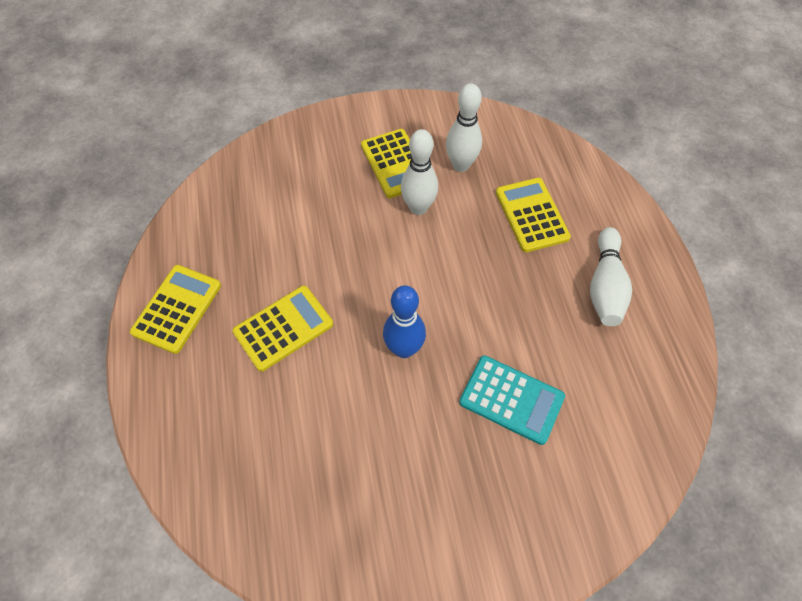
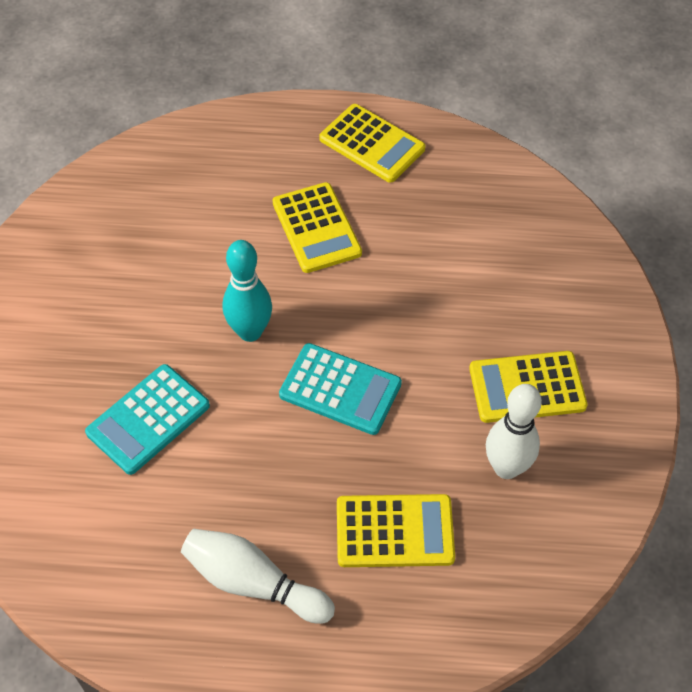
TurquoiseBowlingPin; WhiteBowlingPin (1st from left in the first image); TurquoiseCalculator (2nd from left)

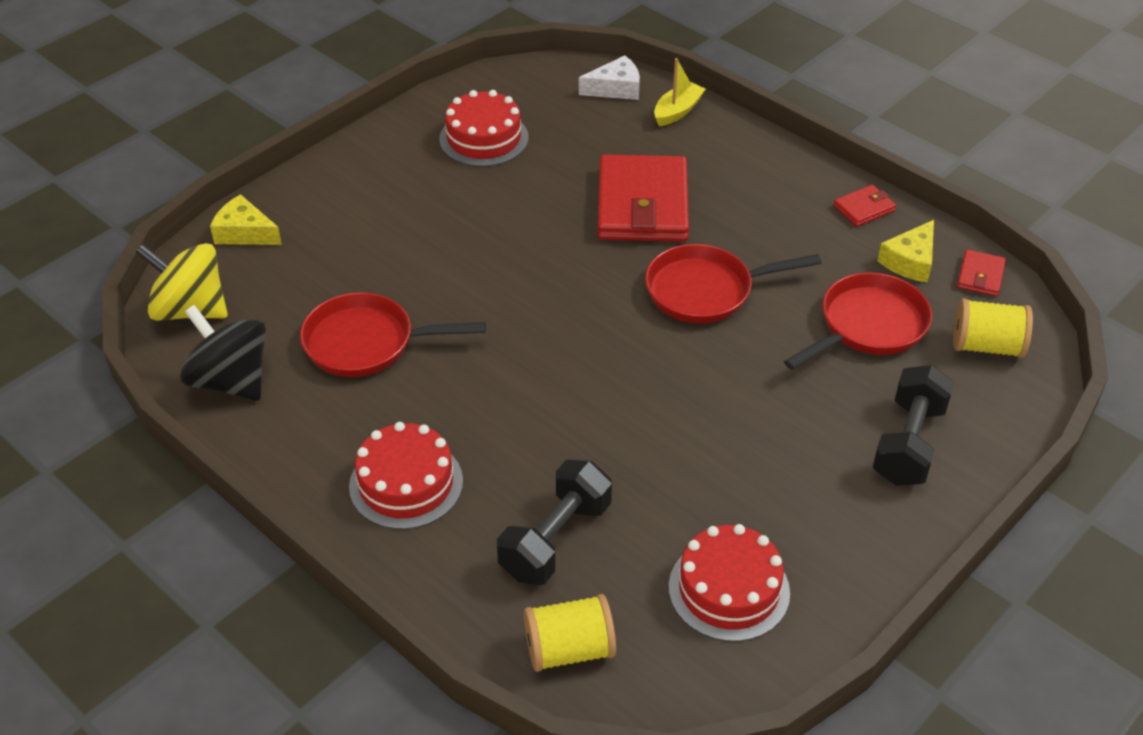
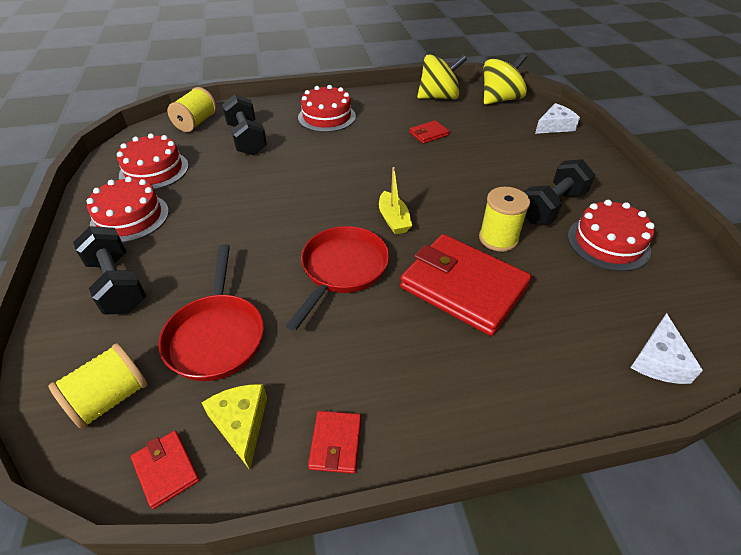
YellowSpinningTop (1st from left); WhiteCheese (1st from left); RedWallet (3rd from left); YellowBoat; RedCake (1st from left); YellowSpool (3rd from left); BlackDumbbell (3rd from left)

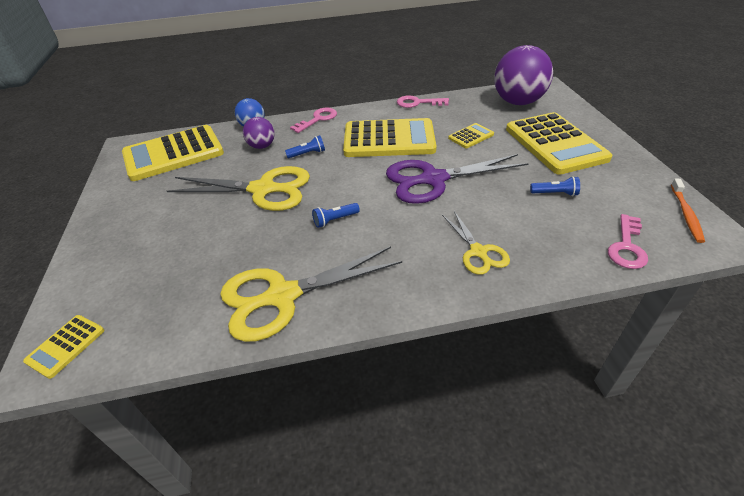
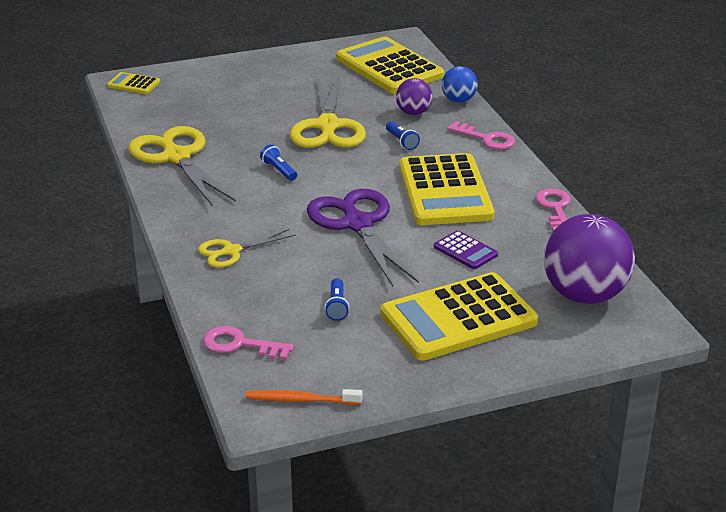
PurpleCalculator

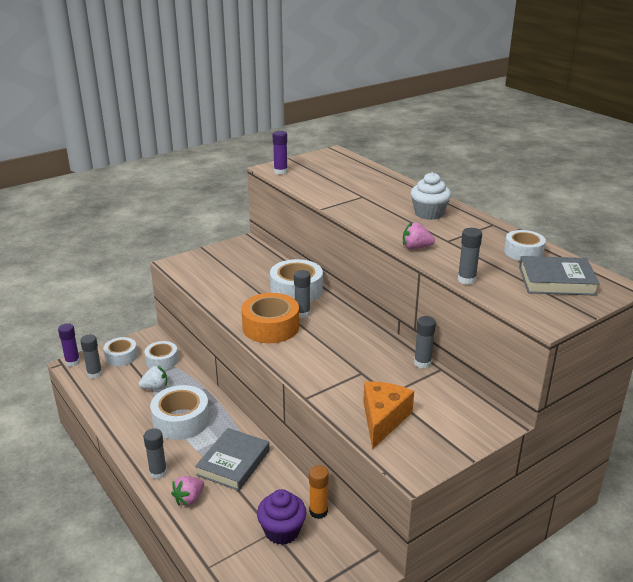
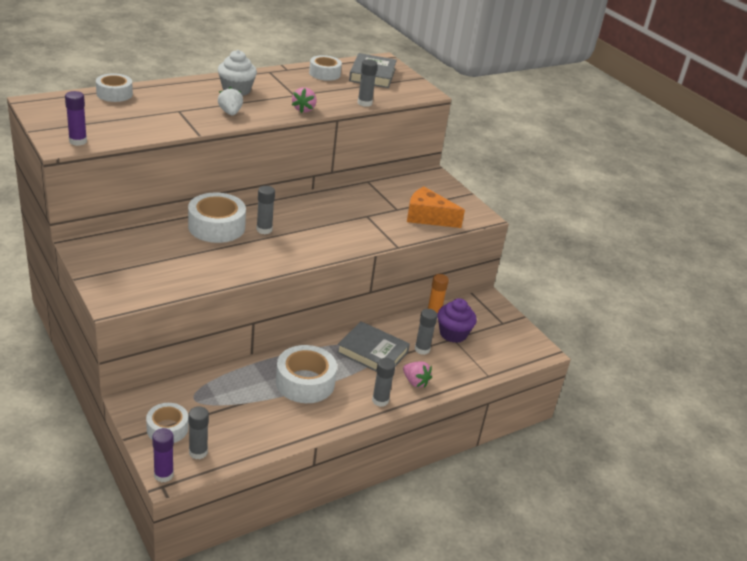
WhiteStrawberry; WhiteTape (1st from left); OrangeTape; GreyGlueStick (5th from left)

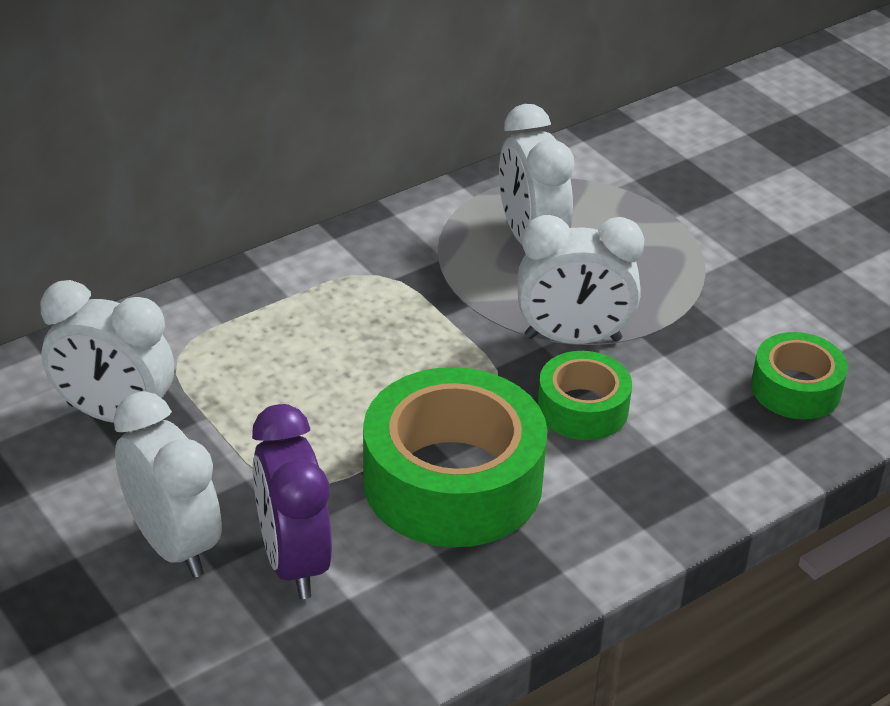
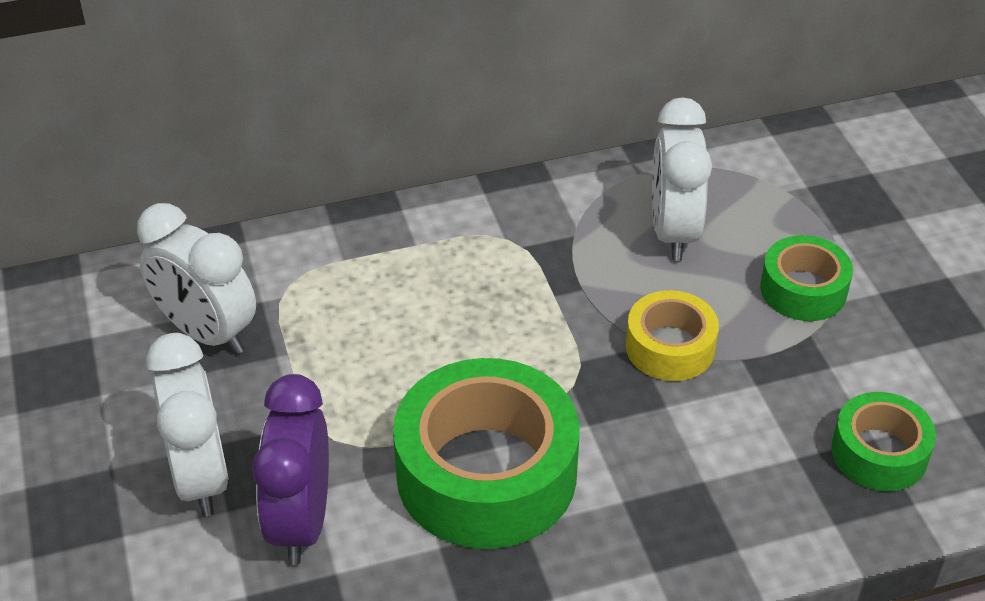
YellowTape; GreenTape (2nd from left)

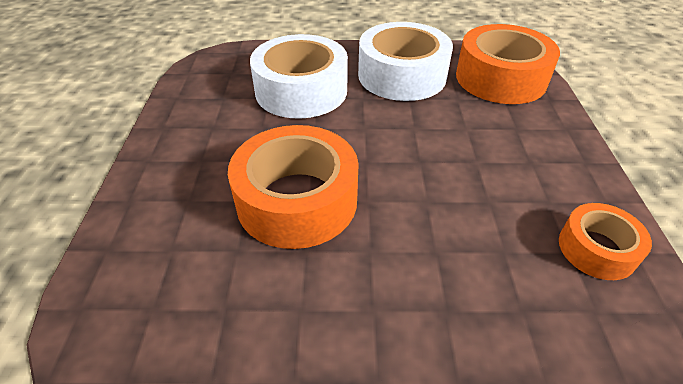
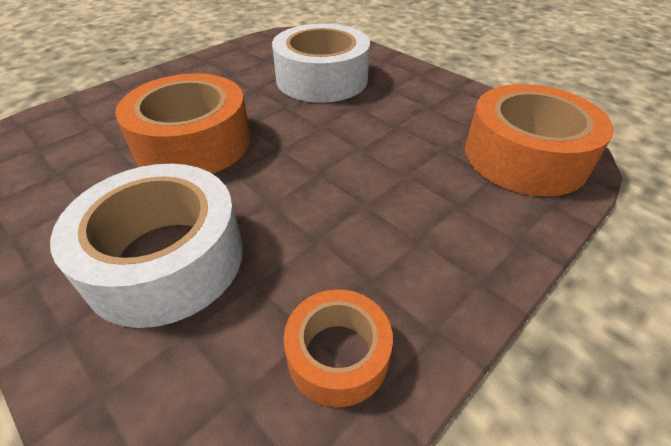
WhiteTape (1st from left)

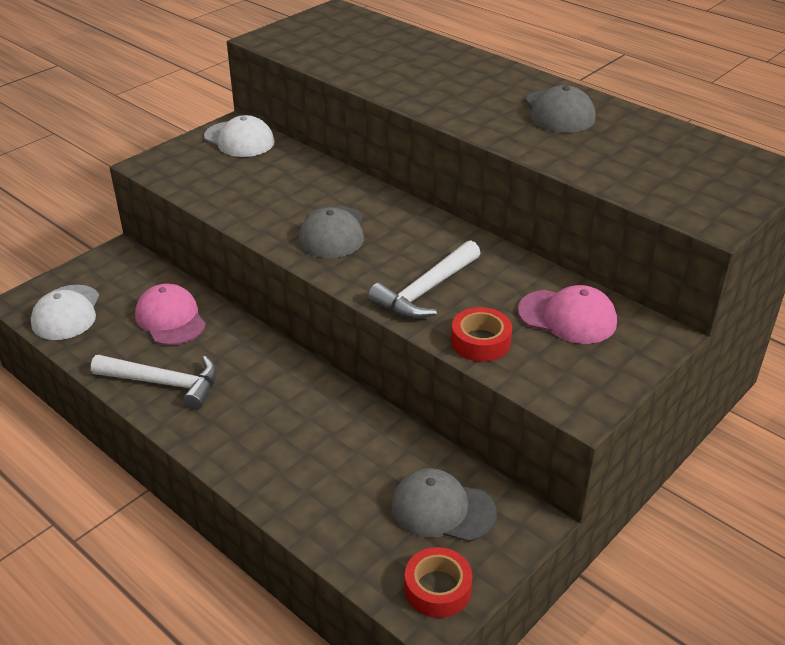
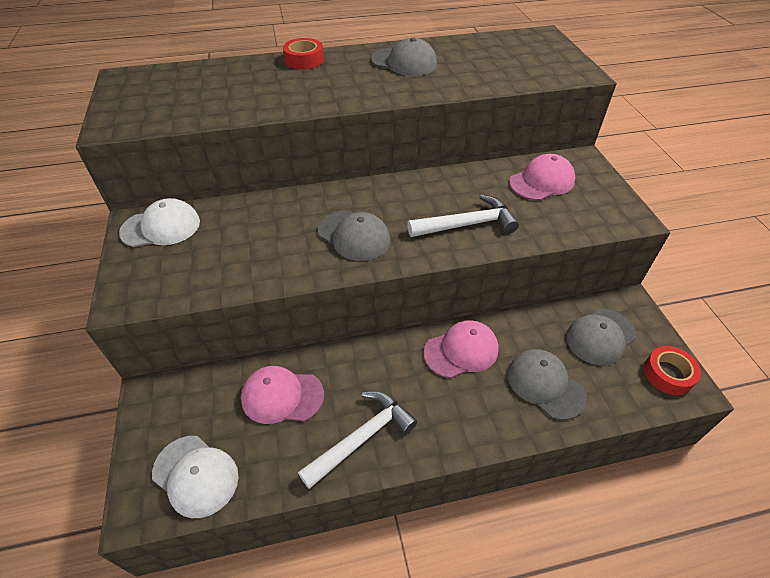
WhiteHammer (2nd from left); RedTape (1st from left); PinkCap (2nd from left); GreyCap (3rd from left)

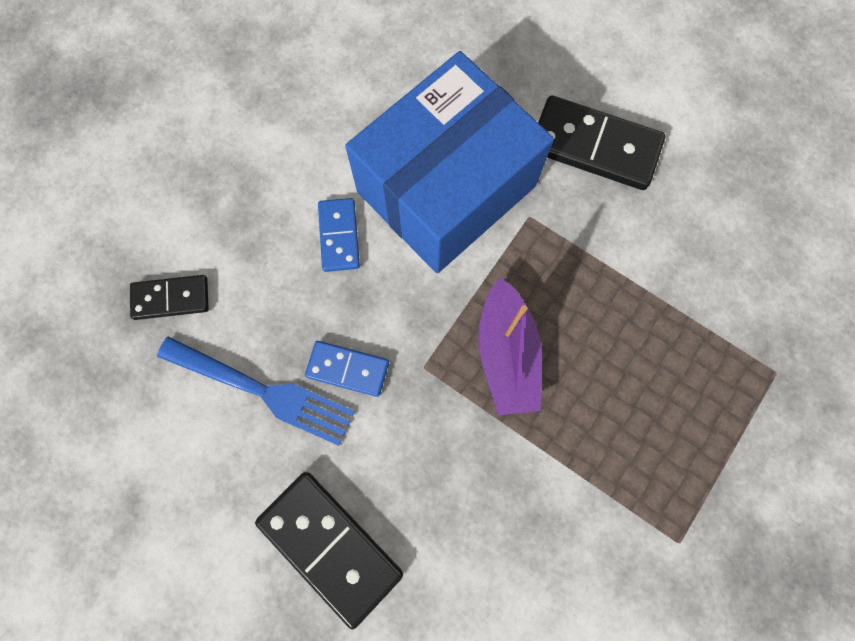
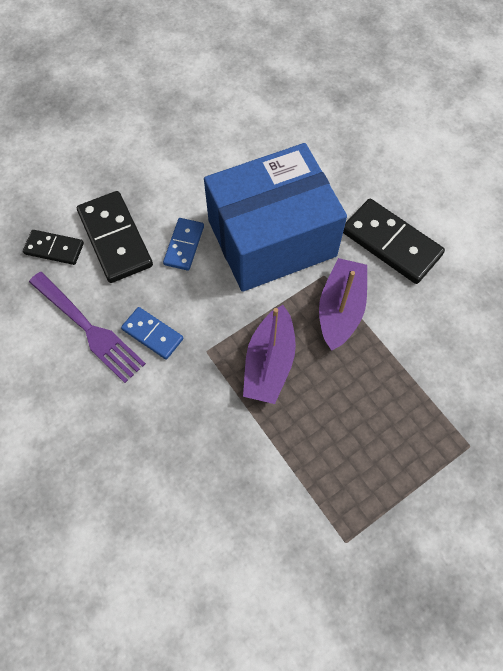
PurpleFork; BlackDomino (2nd from left); PurpleBoat (2nd from left)

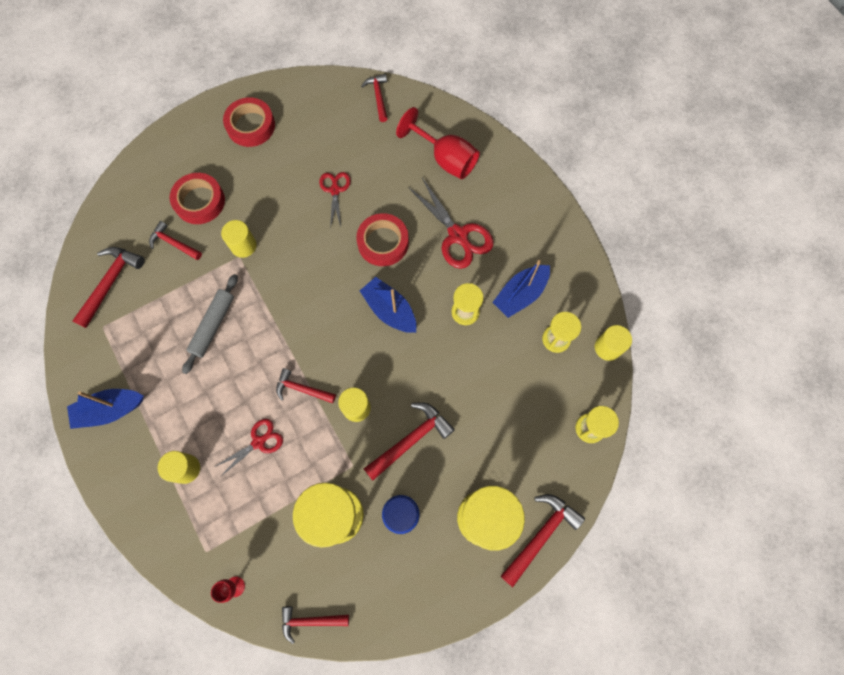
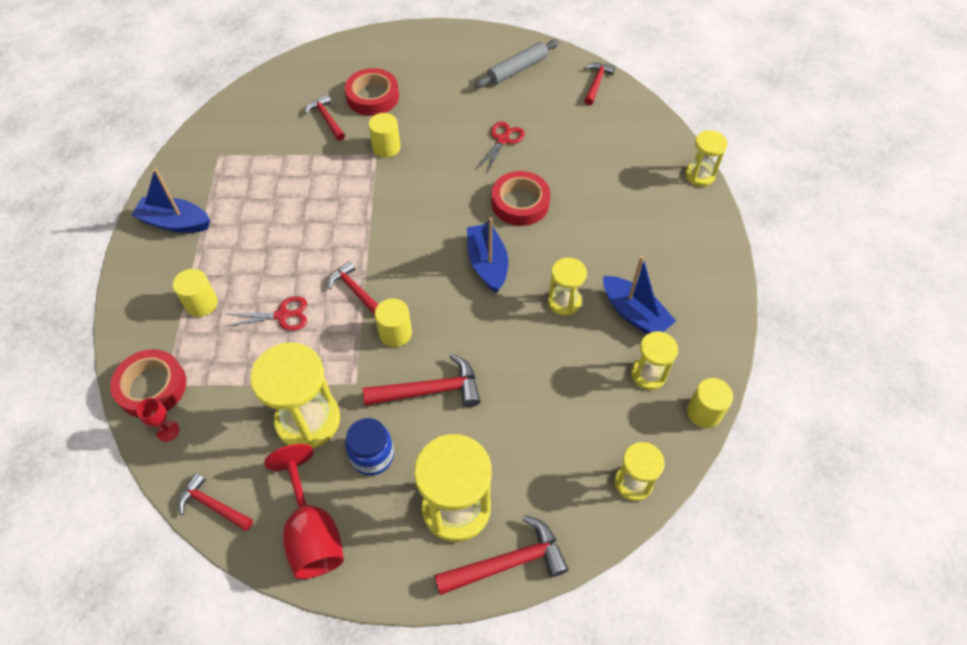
RedHammer (1st from left in the first image); GreyRollingPin; RedTape (1st from left); RedGoblet (2nd from left); RedScissors (3rd from left in the first image); BlueBoat (3rd from left); YellowHourglass (6th from left)

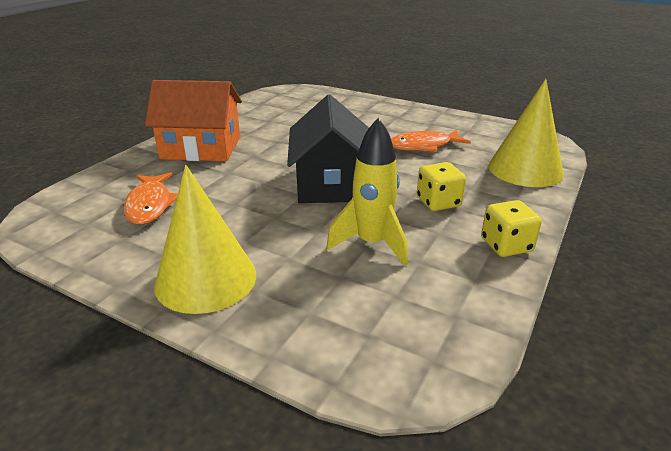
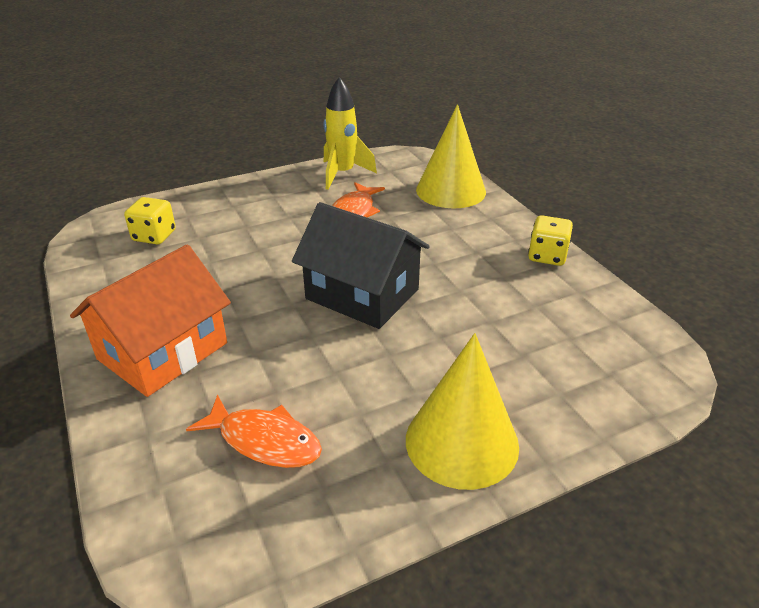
YellowRocket; YellowDice (1st from left)

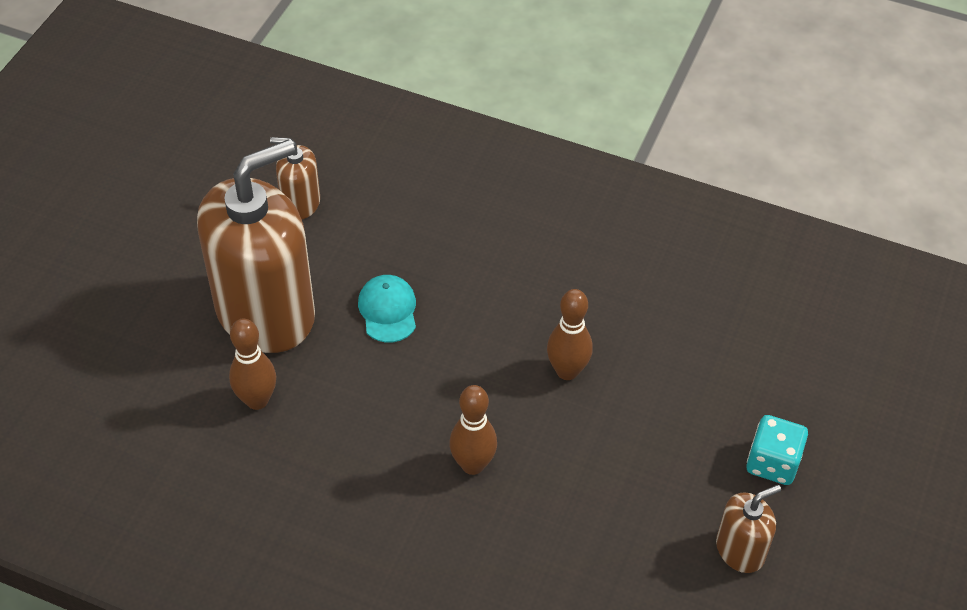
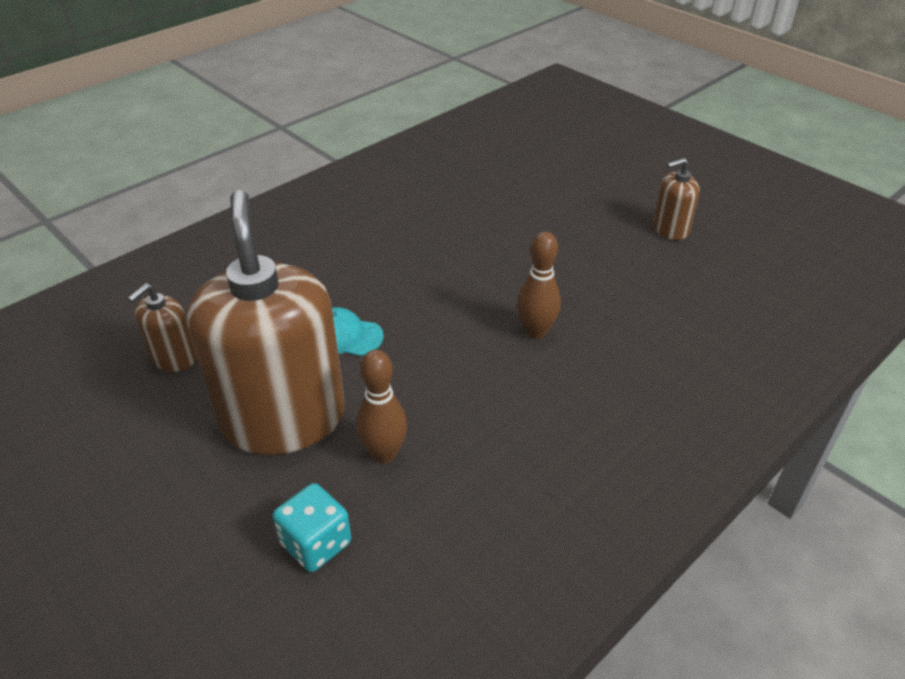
BrownBowlingPin (3rd from left in the first image); BrownSoapDispenser (3rd from left); TurquoiseDice

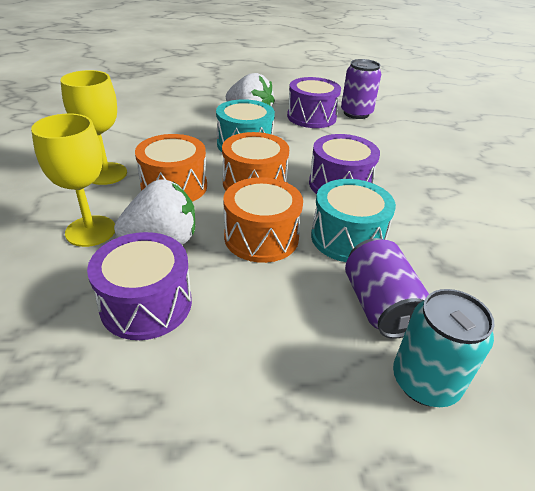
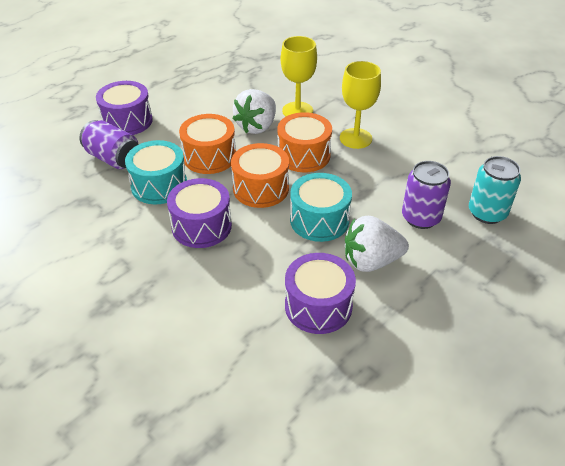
PurpleDrum (1st from left); PurpleCan (2nd from left); TurquoiseCan

